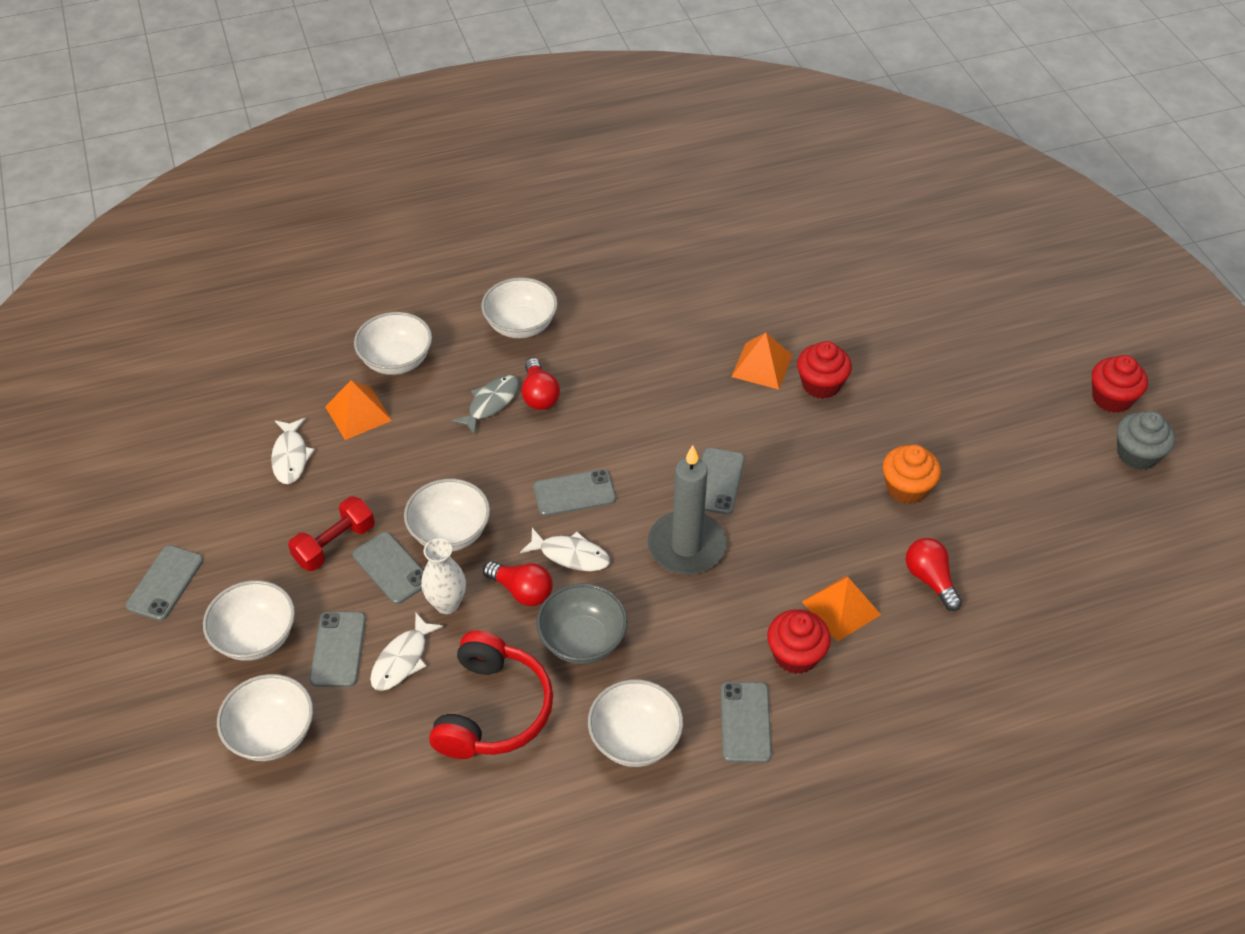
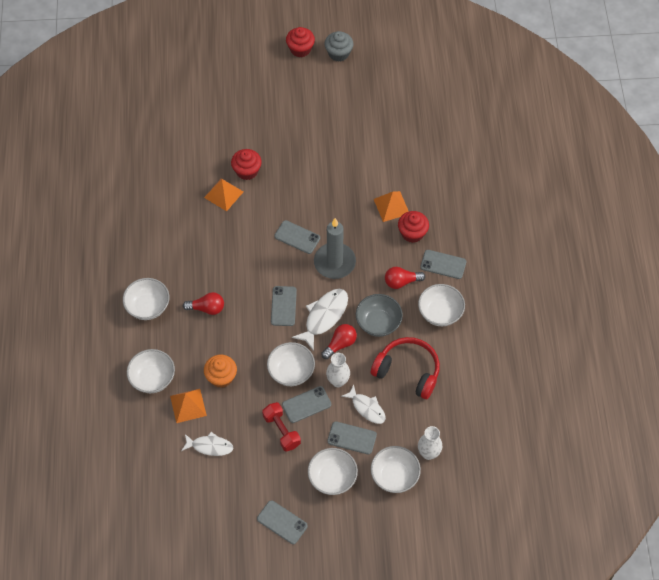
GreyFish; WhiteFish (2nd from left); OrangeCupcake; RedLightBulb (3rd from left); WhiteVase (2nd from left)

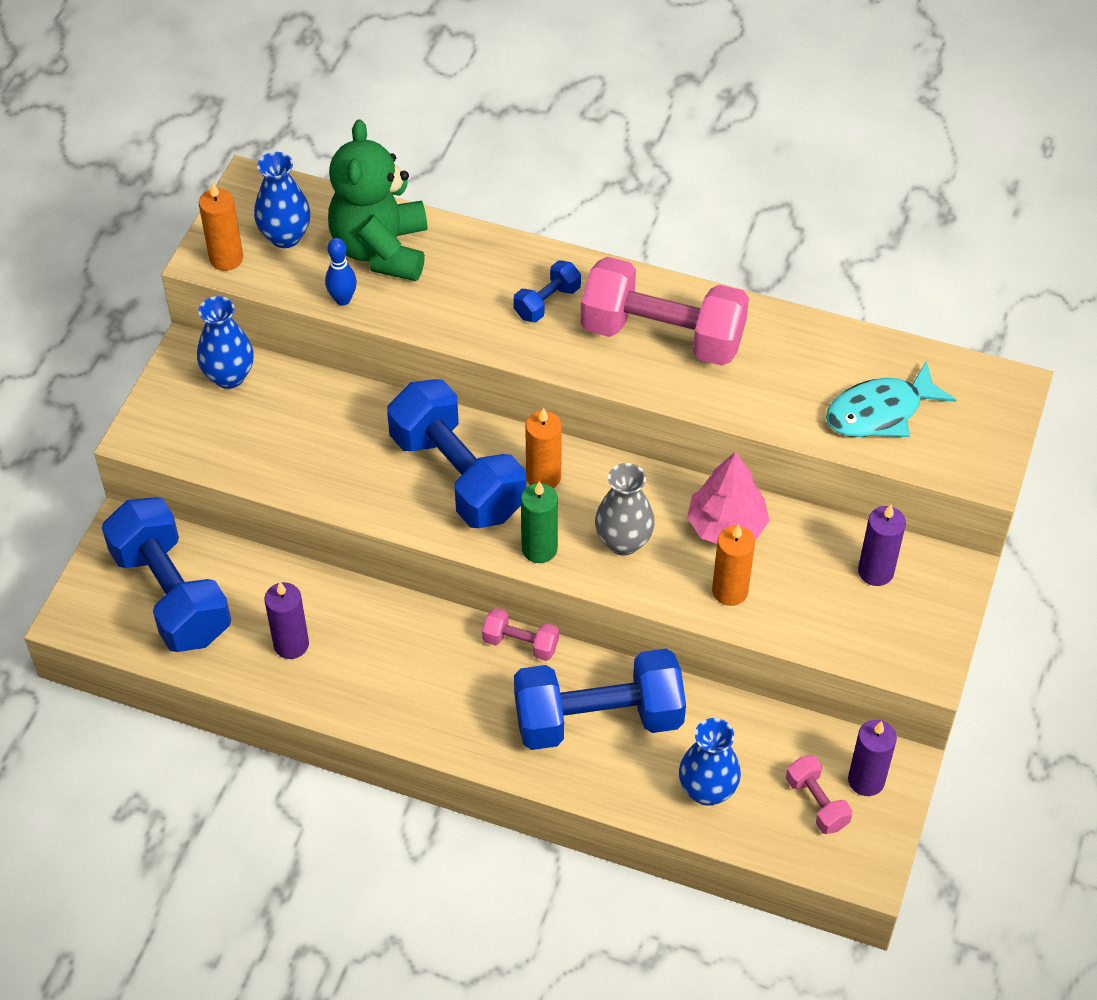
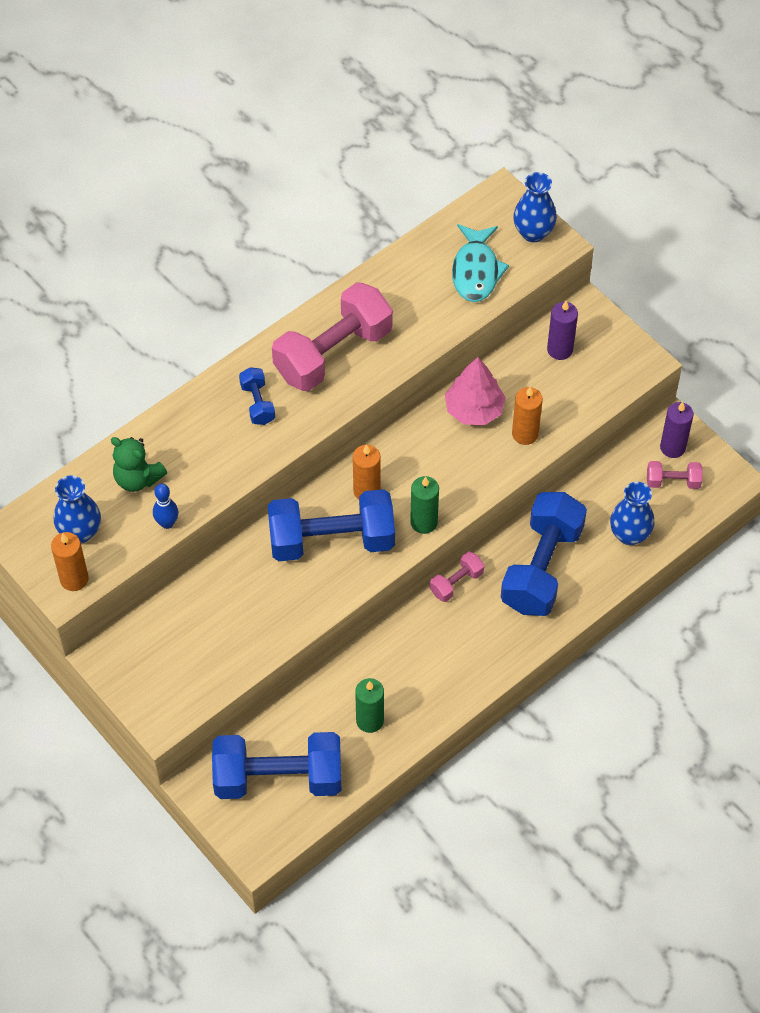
BlueVase (2nd from left); GreenCandle (1st from left); GreenTeddyBear; GreyVase

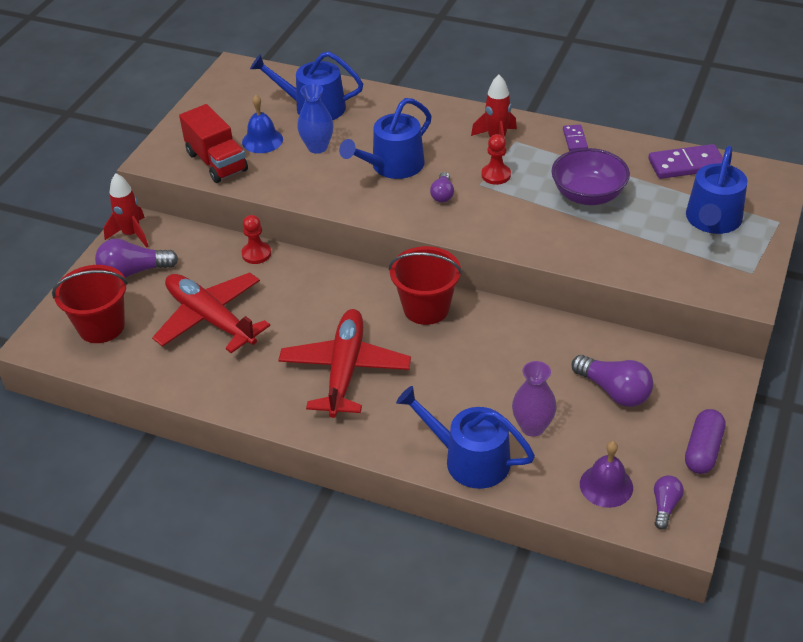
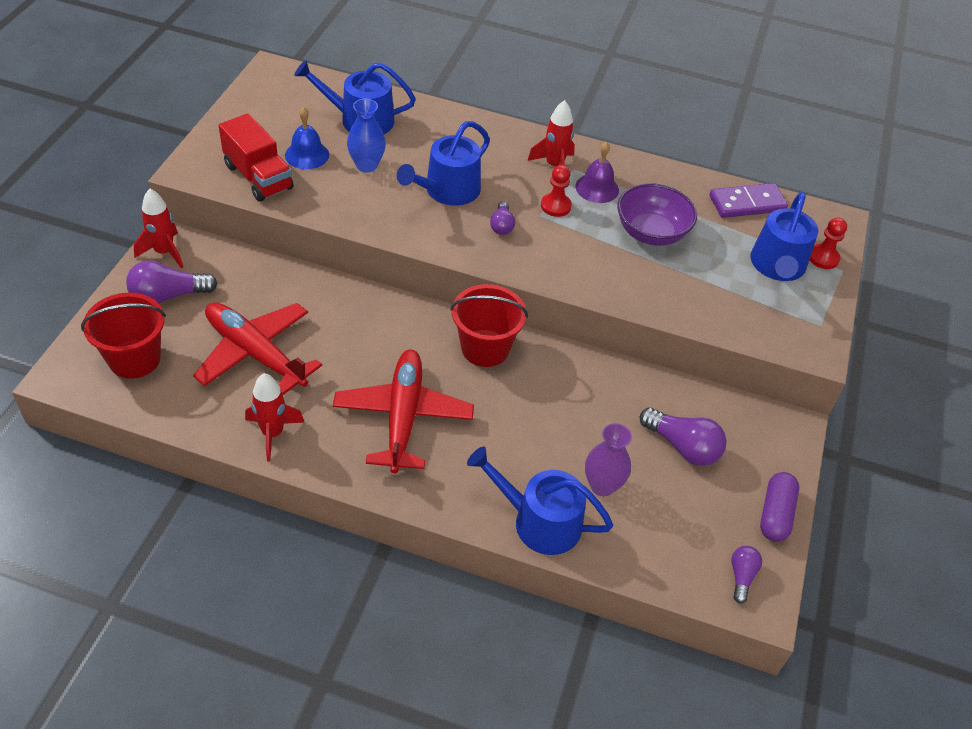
RedPawn (2nd from left); PurpleDomino (1st from left in the first image); PurpleBell; RedRocket (2nd from left)

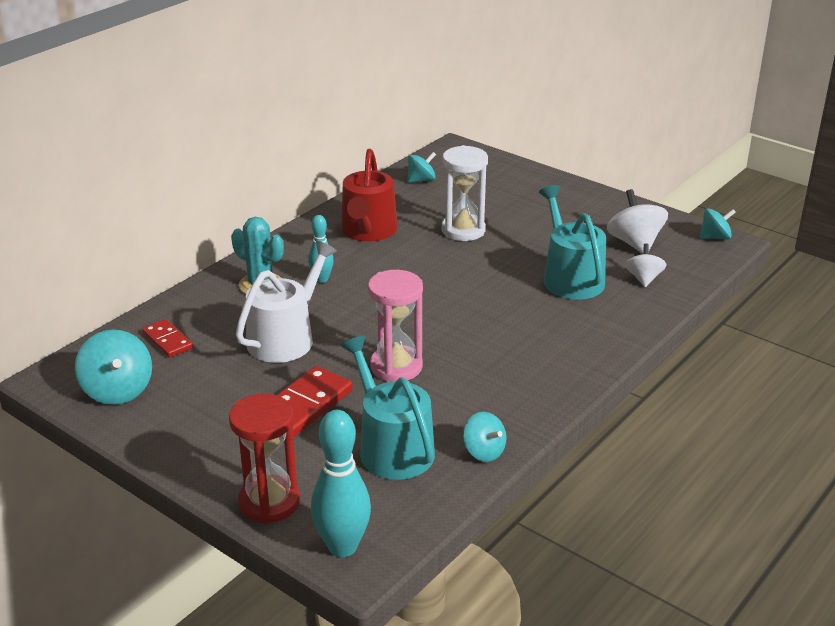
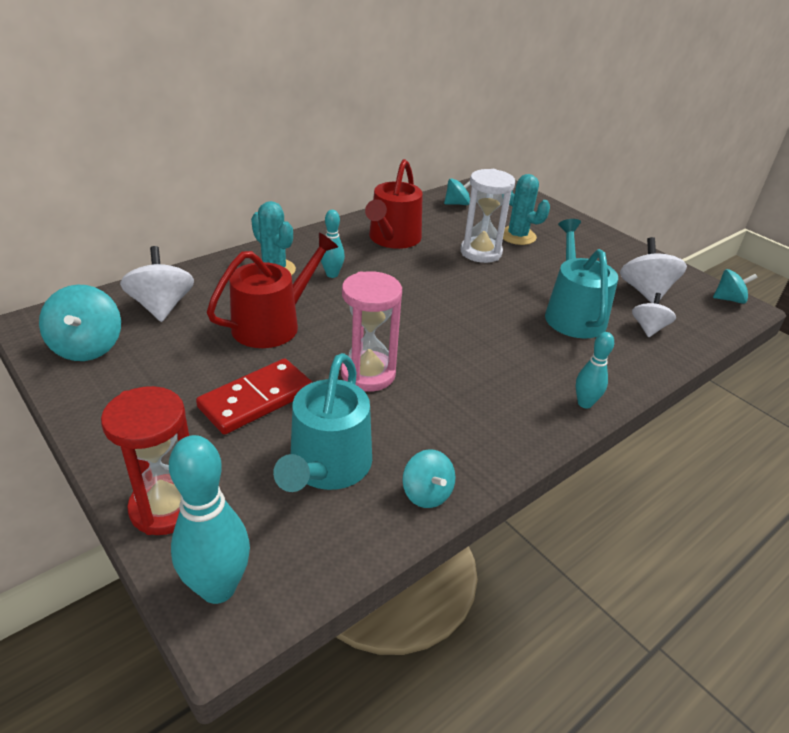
WhiteSpinningTop (1st from left); RedWateringCan (1st from left); TurquoiseWateringCan (1st from left); TurquoiseCactus (2nd from left); TurquoiseBowlingPin (3rd from left)

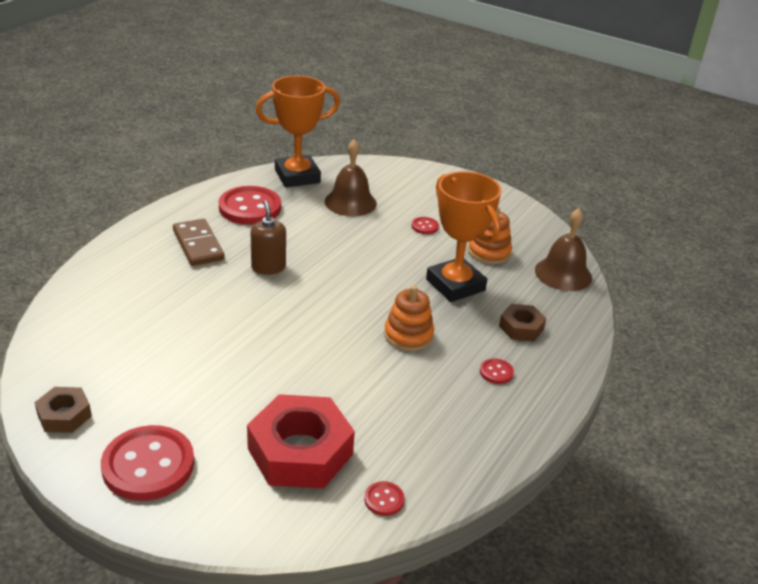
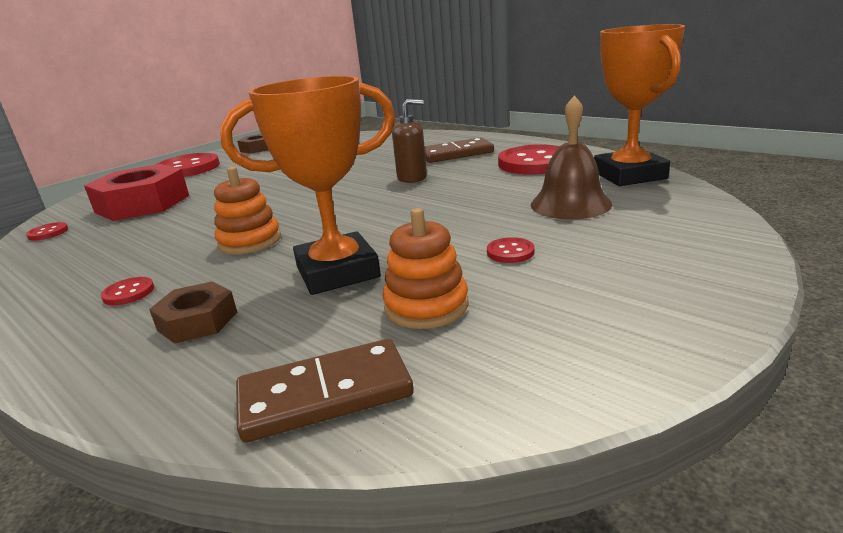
BrownDomino (1st from left)

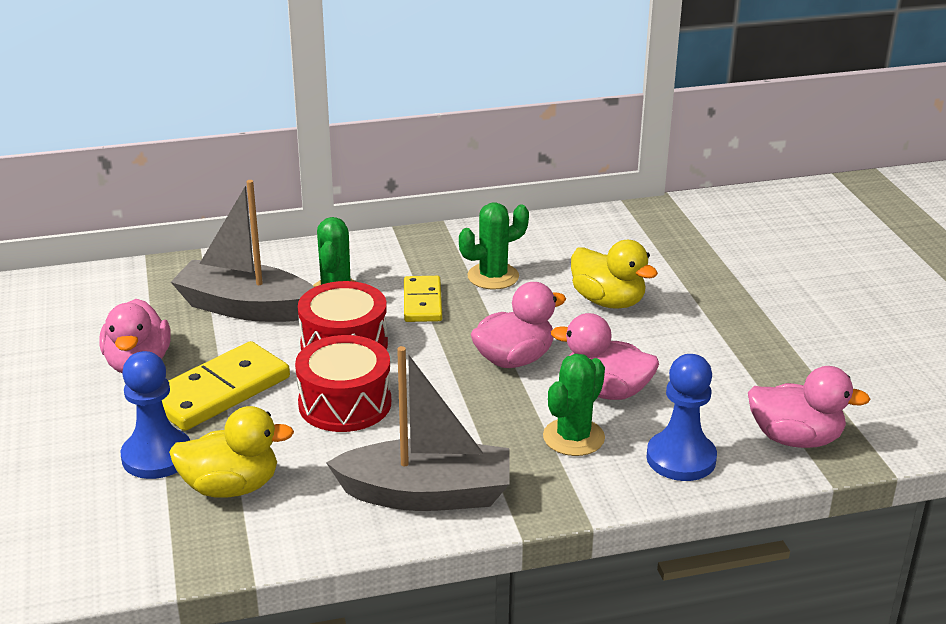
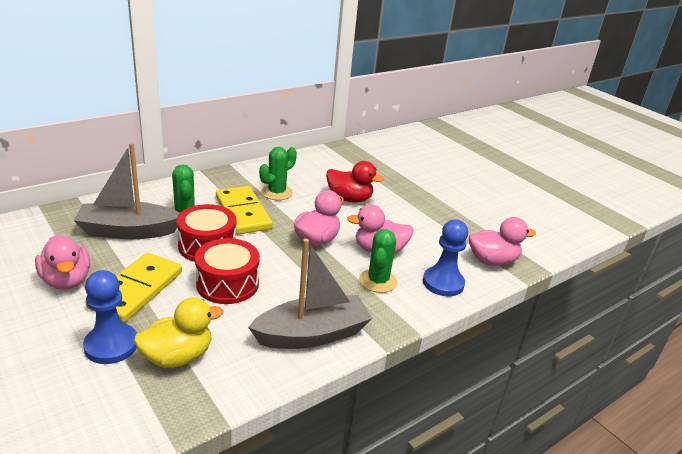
YellowDomino (2nd from left); RedDuck

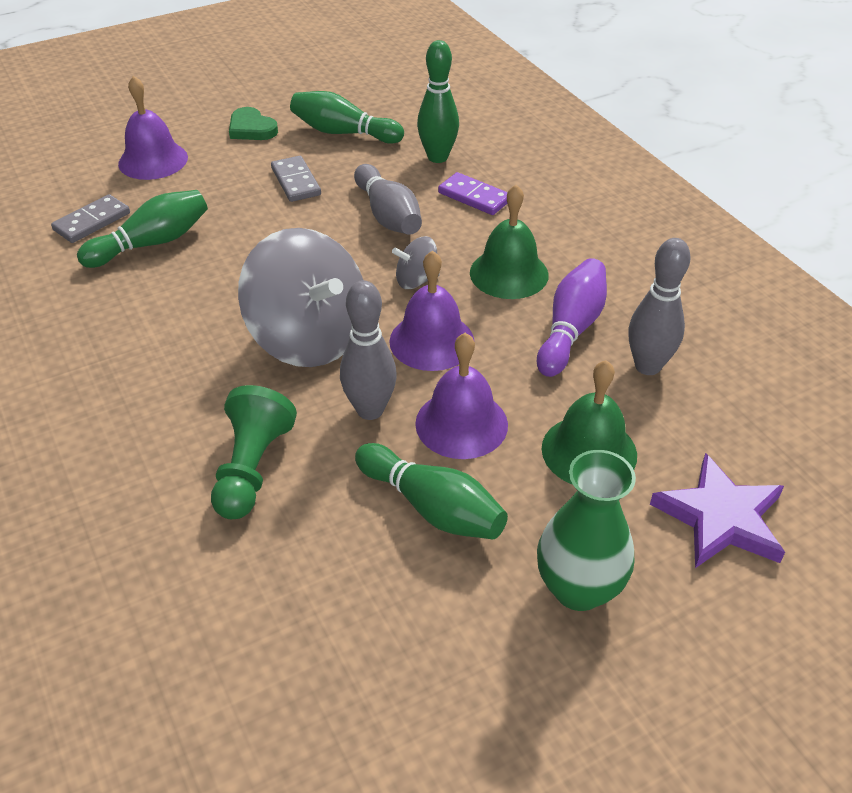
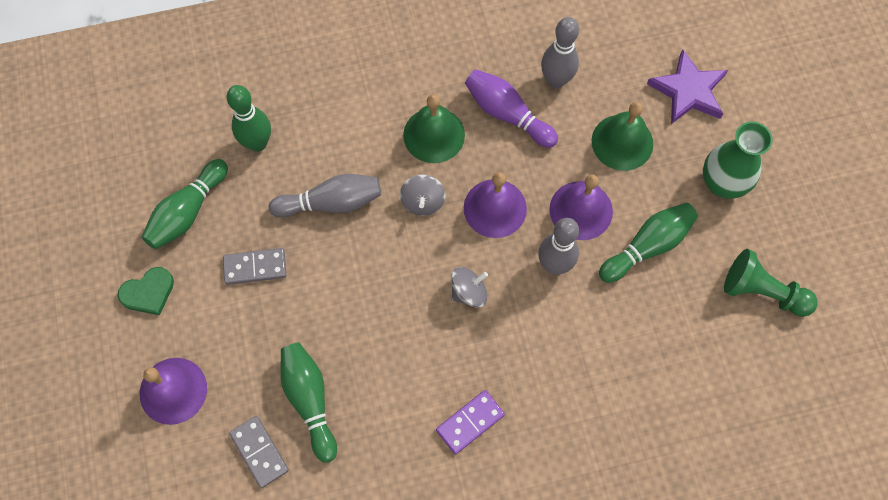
GreenPawn; GreySpinningTop (2nd from left); PurpleDomino

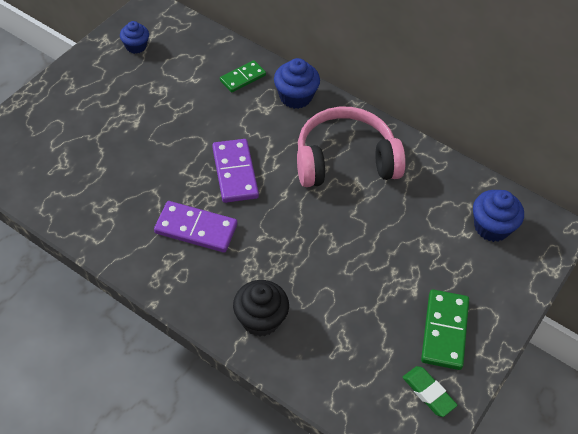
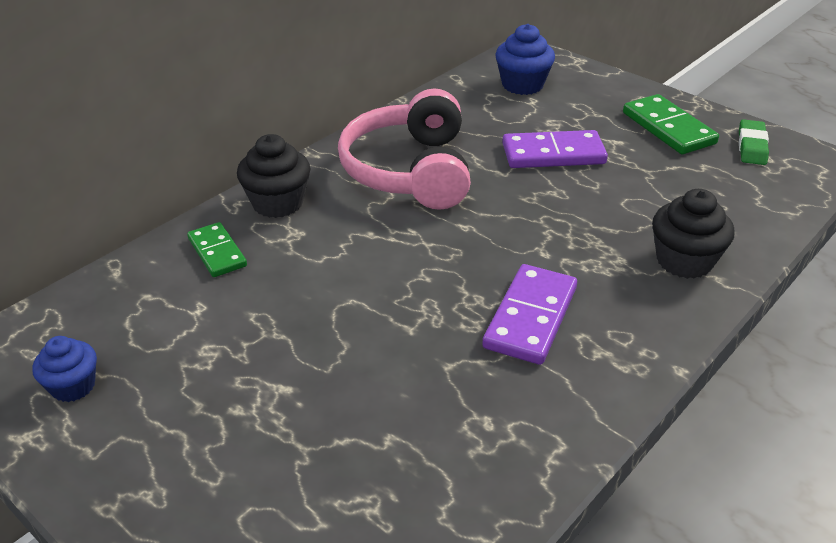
PurpleDomino (2nd from left); BlackCupcake (1st from left); GreenEraser; GreenDomino (2nd from left)

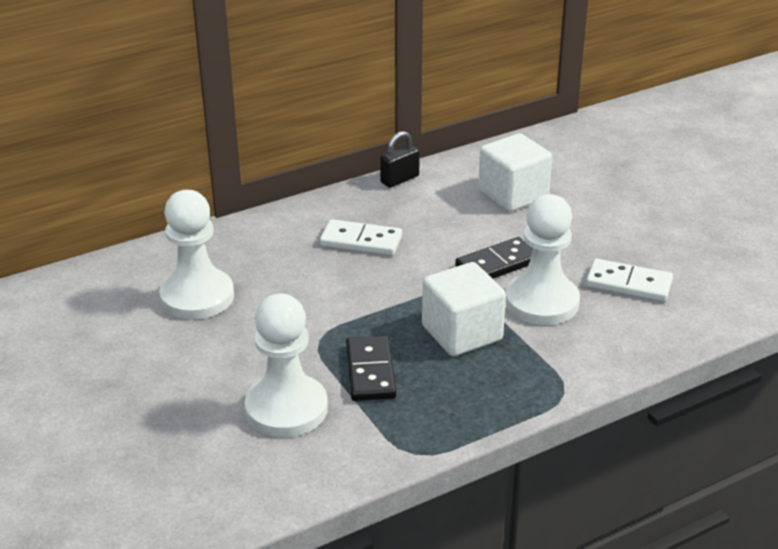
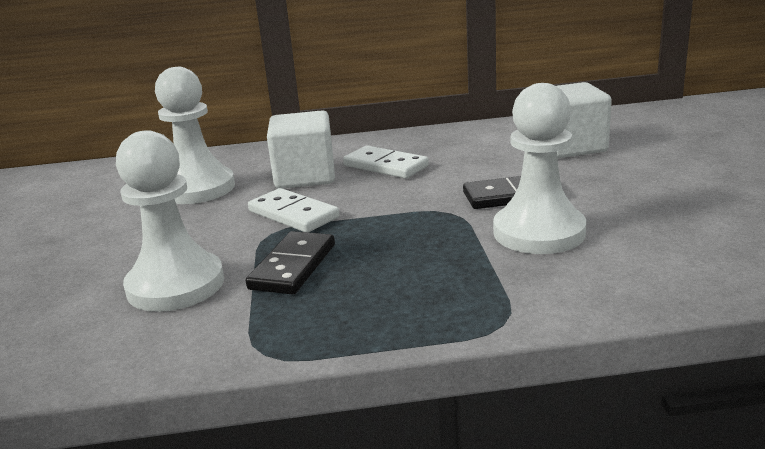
BlackPadlock; WhiteCube (1st from left); WhiteDomino (1st from left)

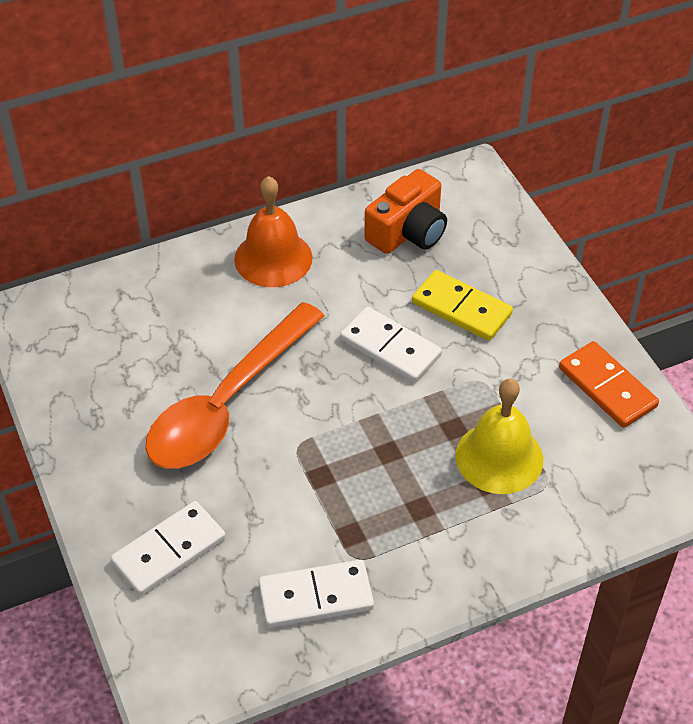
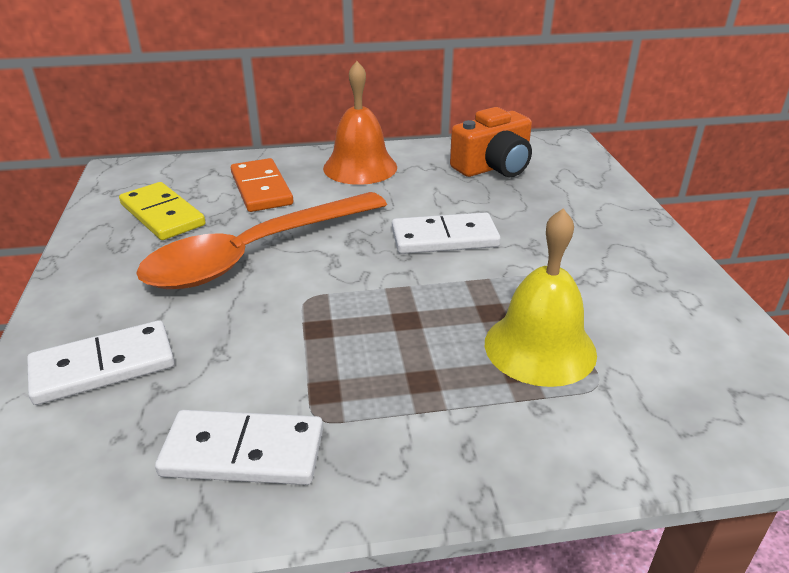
WhiteDomino (3rd from left); YellowDomino; OrangeDomino

